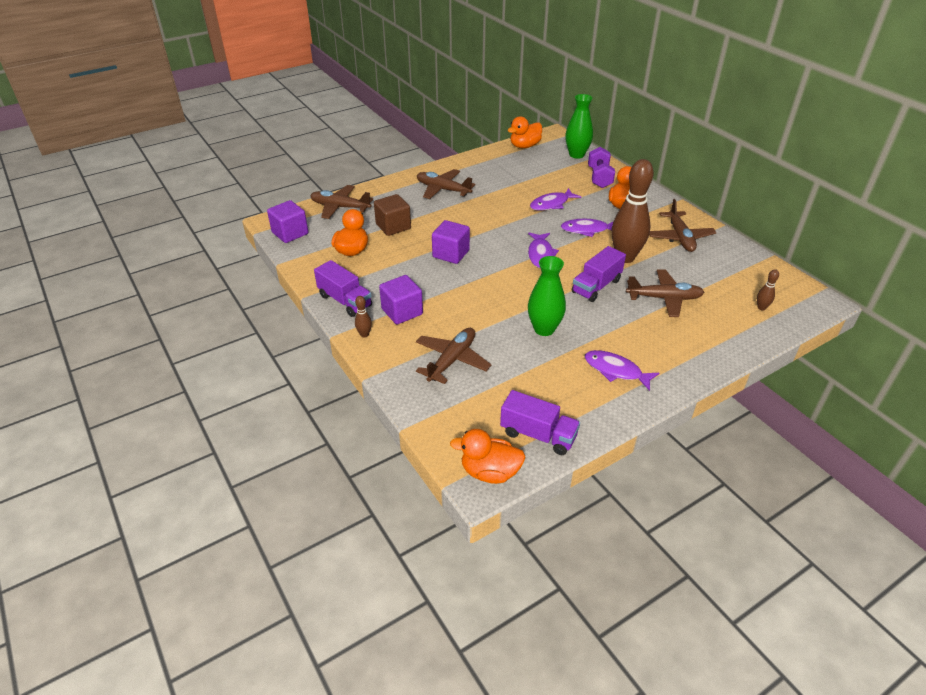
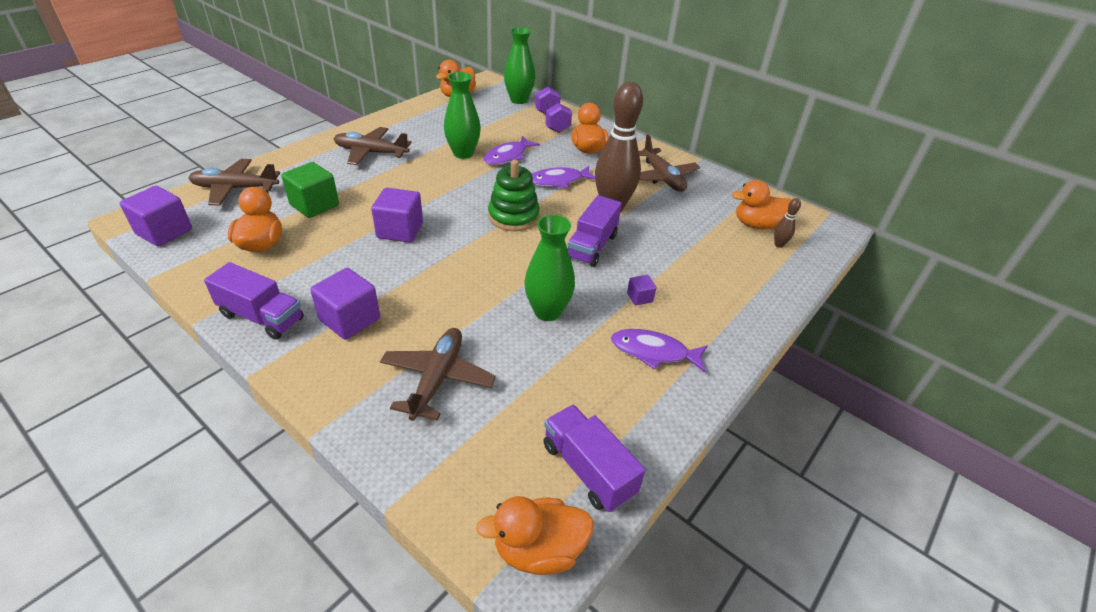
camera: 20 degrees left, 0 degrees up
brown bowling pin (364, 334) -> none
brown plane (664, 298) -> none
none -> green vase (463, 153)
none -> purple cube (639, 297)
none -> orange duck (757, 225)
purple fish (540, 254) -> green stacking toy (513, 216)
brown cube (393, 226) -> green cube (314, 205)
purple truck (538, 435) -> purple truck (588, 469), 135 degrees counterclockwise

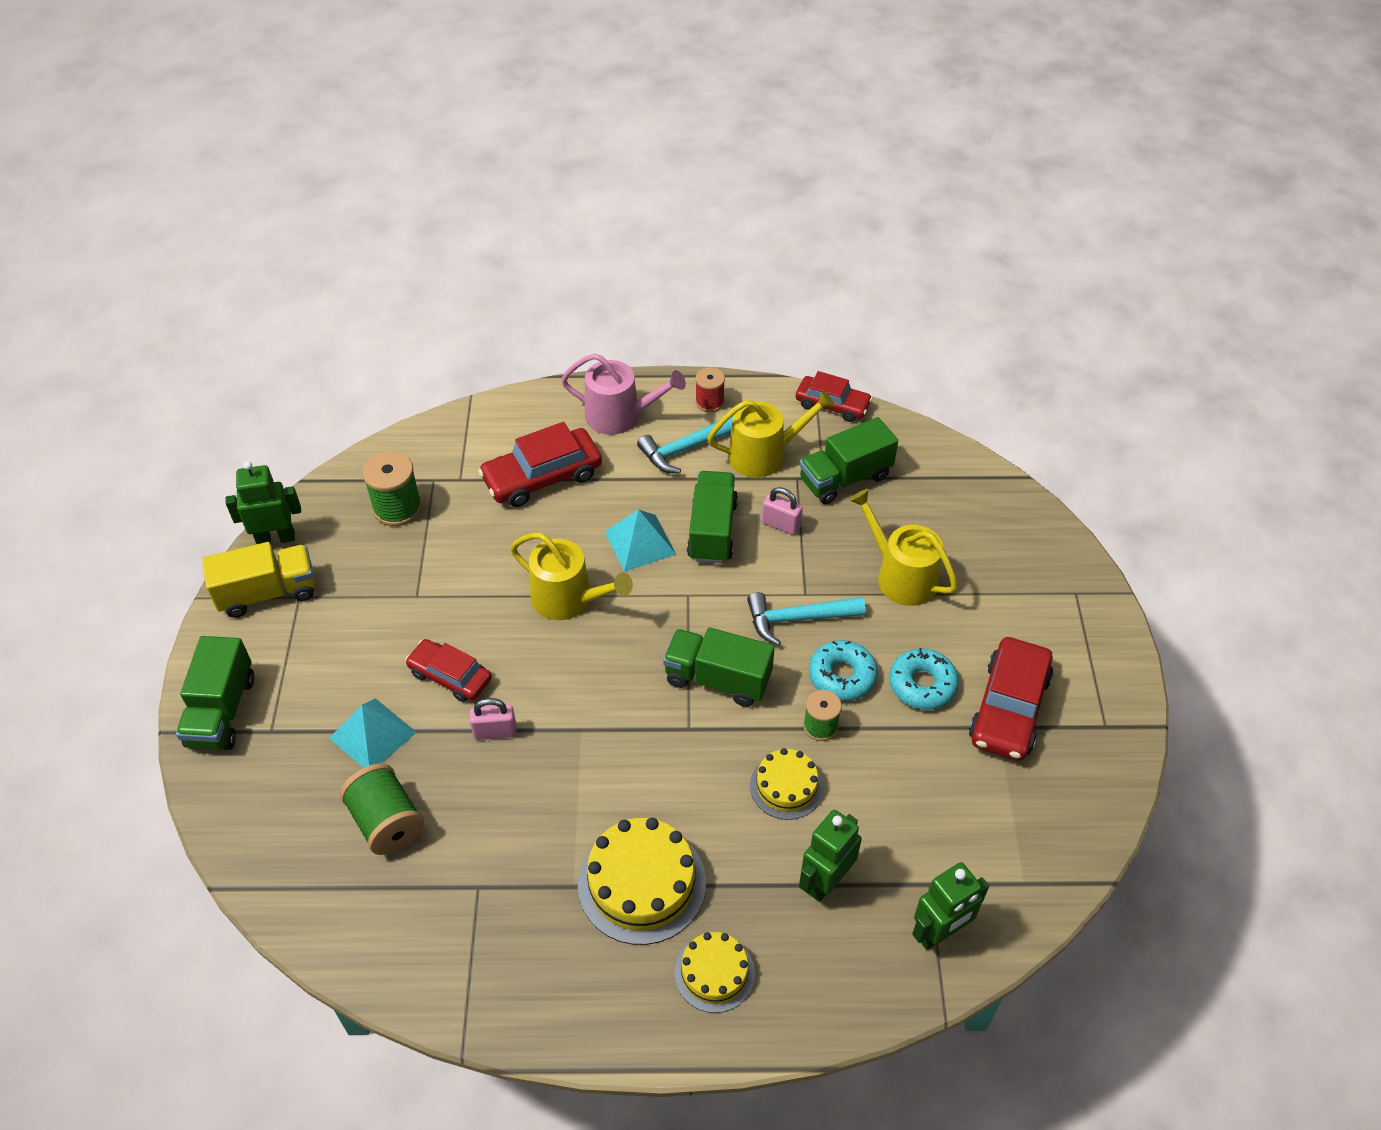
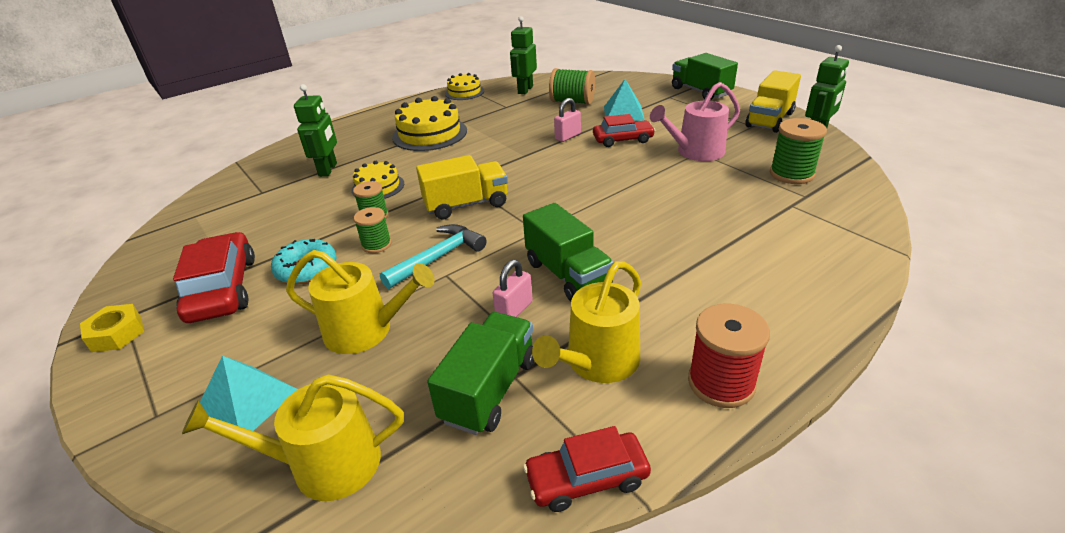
camera: 145 degrees right, 15 degrees down
red car (542, 477) -> none
turquoise hammer (686, 448) -> none
none -> yellow nut (117, 334)
yellow watering can (568, 599) -> yellow watering can (325, 464), moved
pink watering can (620, 415) -> pink watering can (696, 152), moved
turquoise pyramid (639, 542) -> turquoise pyramid (247, 401), moved
yellow cake (714, 973) -> yellow cake (464, 92), moved
green robot (939, 933) -> green robot (525, 90), moved
turquoise donut (842, 676) -> green spool (376, 245)
green truck (718, 679) -> yellow truck (466, 205)
pink padlock (781, 524) -> pink padlock (514, 310), 45 degrees counterclockwise
red spool (709, 402) -> red spool (721, 383), x1.58

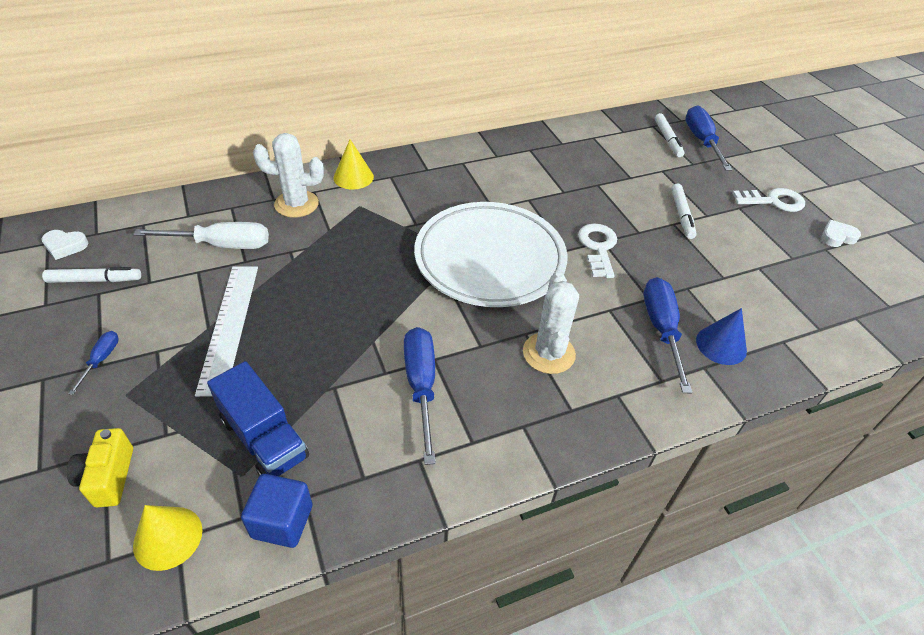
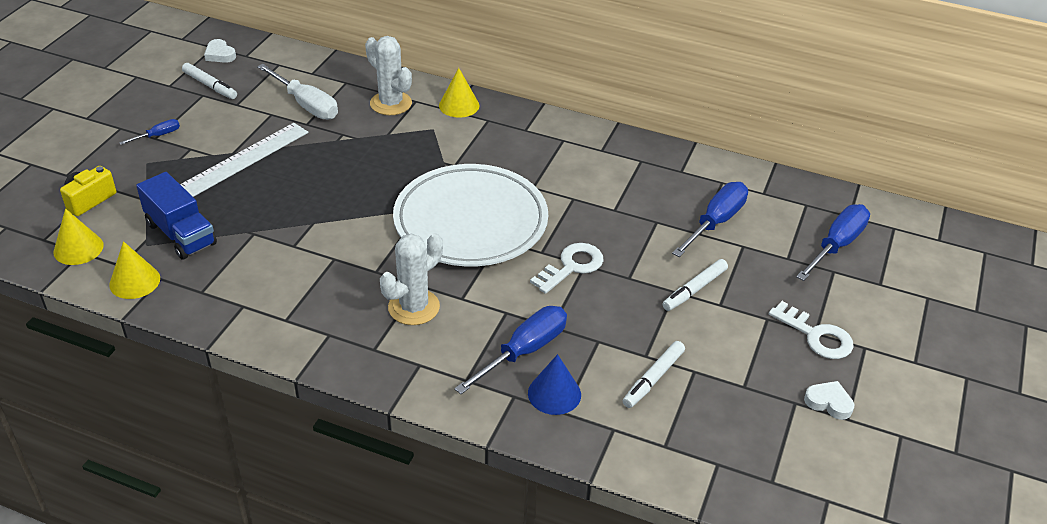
camera: 45 degrees right, 5 degrees down
blue screwdriver (421, 386) -> blue screwdriver (715, 222), moved
white marker (667, 139) -> white marker (653, 379), moved
blue cube (282, 521) -> yellow cone (134, 281)
blue truck (264, 438) -> blue truck (181, 234), 45 degrees counterclockwise

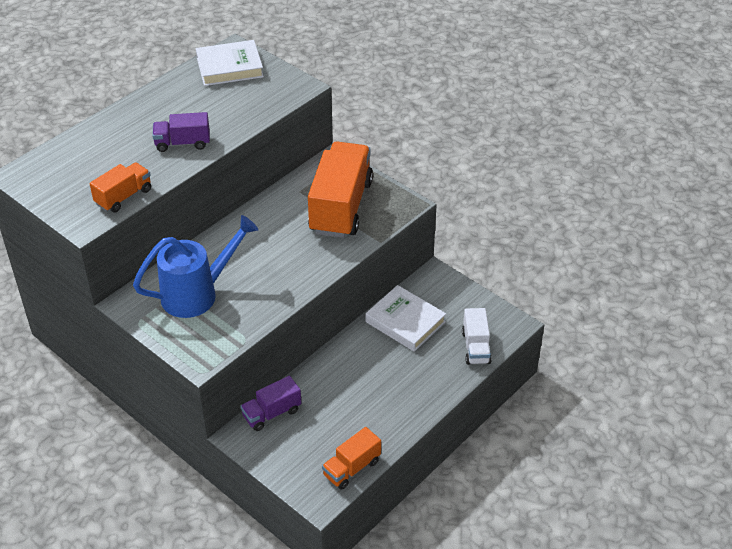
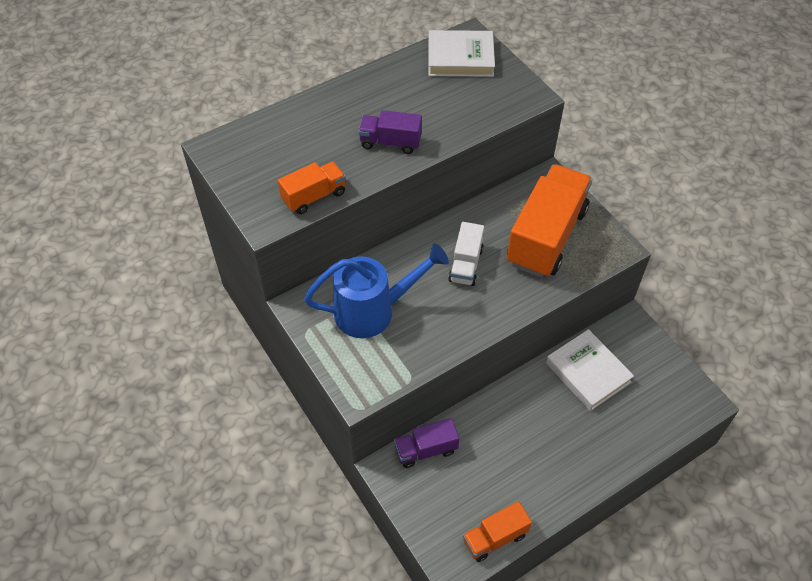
camera: 15 degrees right, 10 degrees up
white truck (476, 347) -> white truck (466, 264), moved

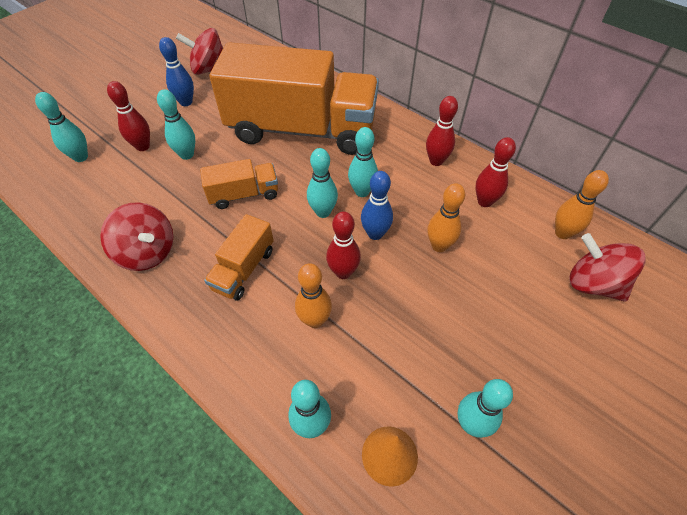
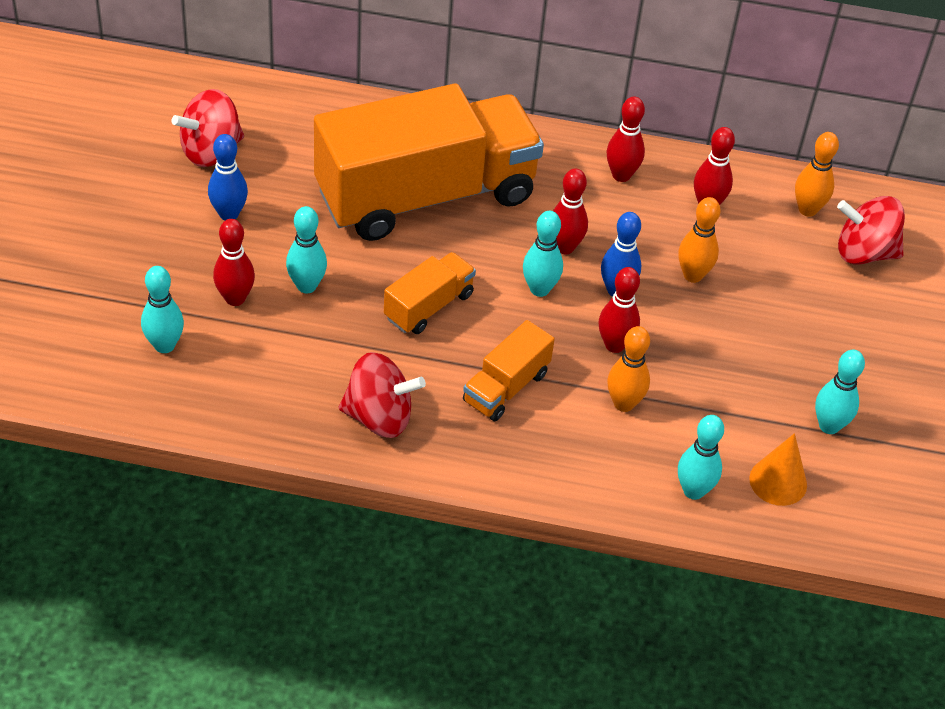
camera: 35 degrees left, 5 degrees down
turquoise bowling pin (362, 192) -> red bowling pin (564, 247)
orange truck (243, 269) -> orange truck (506, 387), 45 degrees clockwise

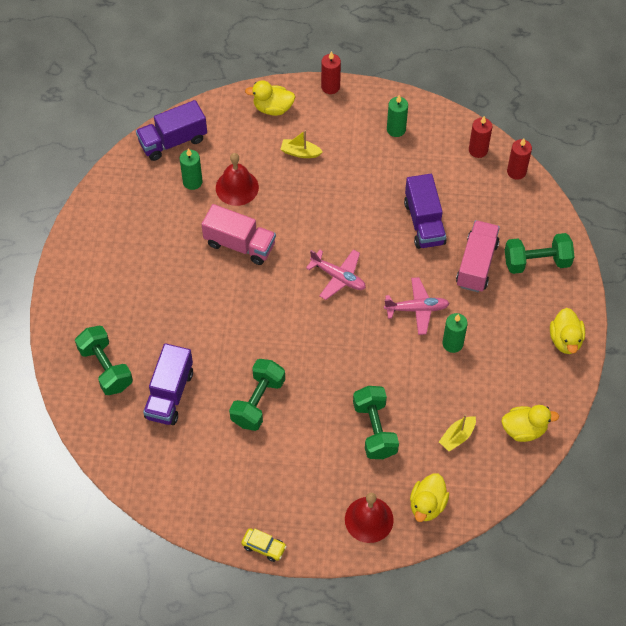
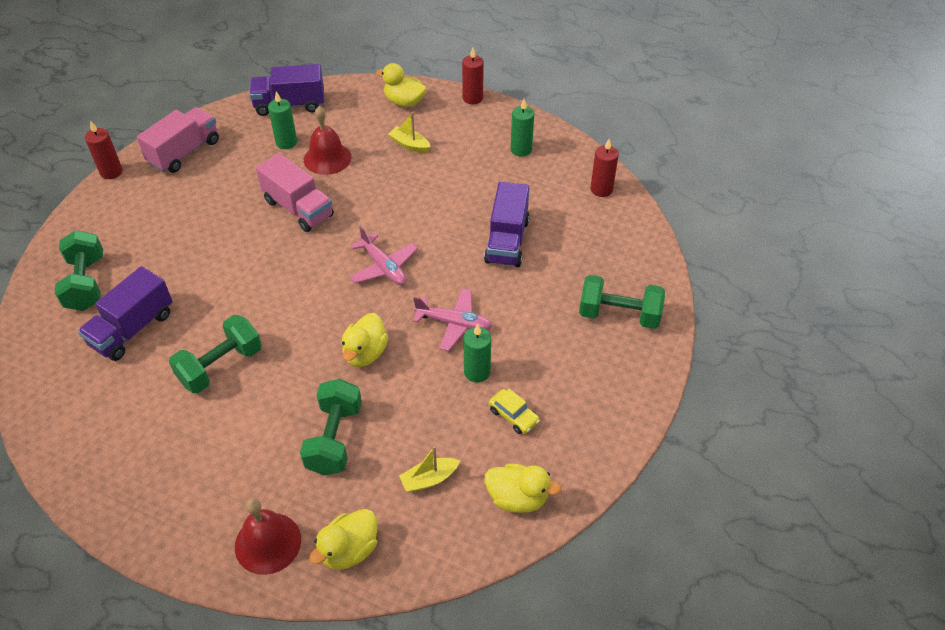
camera: 20 degrees right, 10 degrees down
yellow car (264, 547) -> yellow car (513, 416), moved
pink truck (476, 264) -> pink truck (184, 152), moved
red candle (516, 171) -> red candle (111, 172), moved
yellow duck (565, 340) -> yellow duck (365, 353), moved

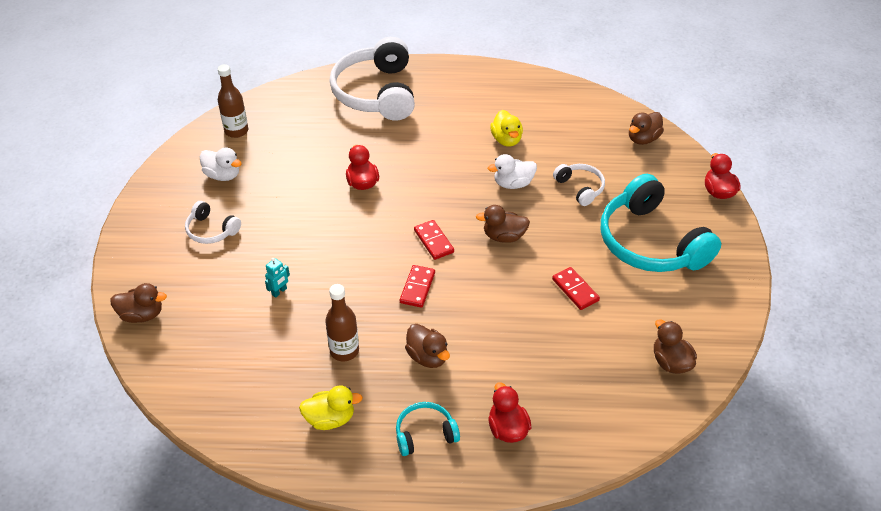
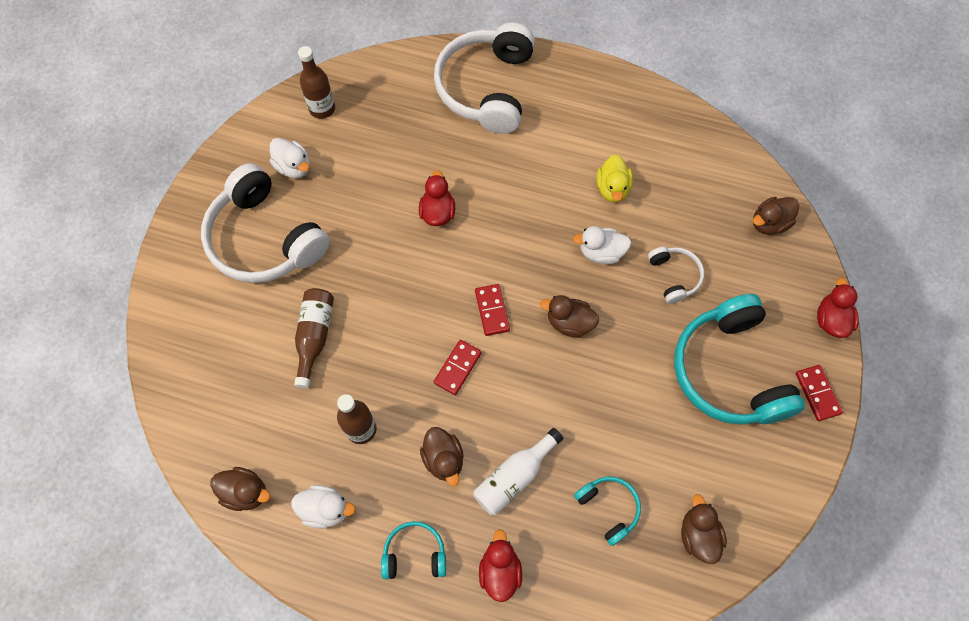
camera: 15 degrees right, 20 degrees up
none -> white bottle (514, 477)
none -> turquoise headphones (608, 508)
brown duck (142, 315) -> brown duck (245, 492), moved
red domino (575, 290) -> red domino (817, 393), moved
turquoise robot (279, 292) -> brown bottle (314, 337)
yellow duck (330, 419) -> white duck (325, 509)
white headphones (211, 230) -> white headphones (265, 238), x2.13

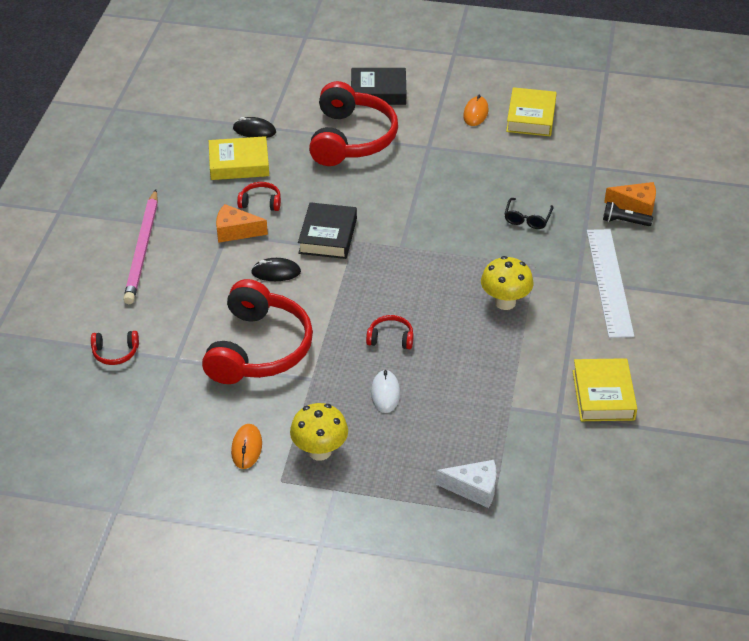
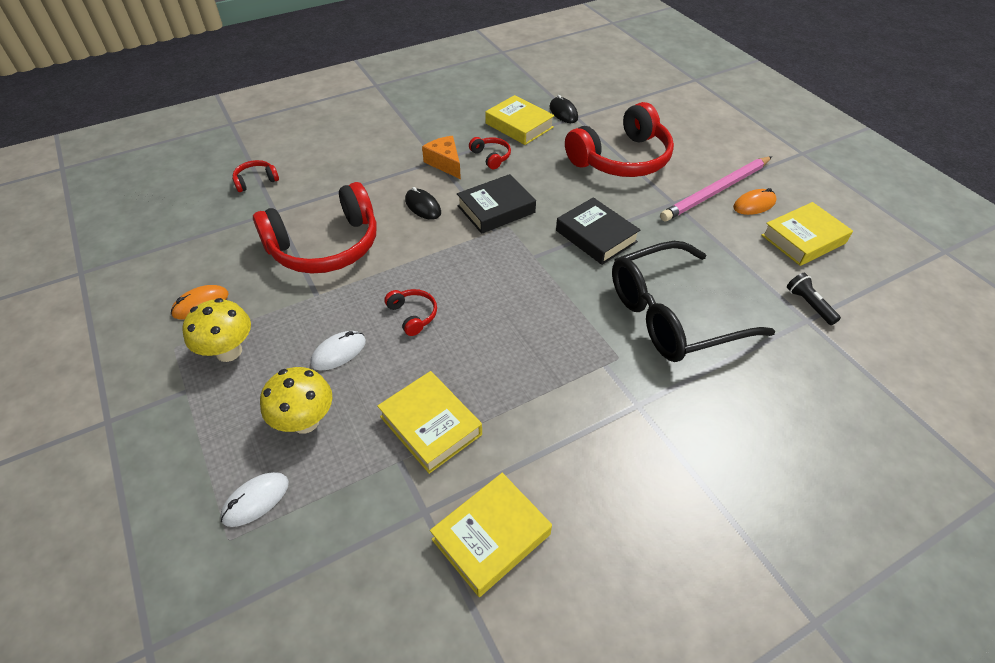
camera: 50 degrees right, 5 degrees up
white ruler (609, 282) -> none
orange cheese (636, 206) -> none
none -> yellow book (430, 425)
pink pencil (142, 250) -> pink pencil (716, 191), moved
black book (378, 91) -> black book (596, 236), moved
yellow mushroom (505, 302) -> yellow mushroom (305, 421), moved
black flashlight (624, 222) -> black flashlight (808, 304), moved
white cheese (474, 489) -> white mouse (256, 500)
red headphones (115, 353) -> red headphones (256, 181), 105 degrees clockwise
black glasses (527, 219) -> black glasses (672, 315), x2.50

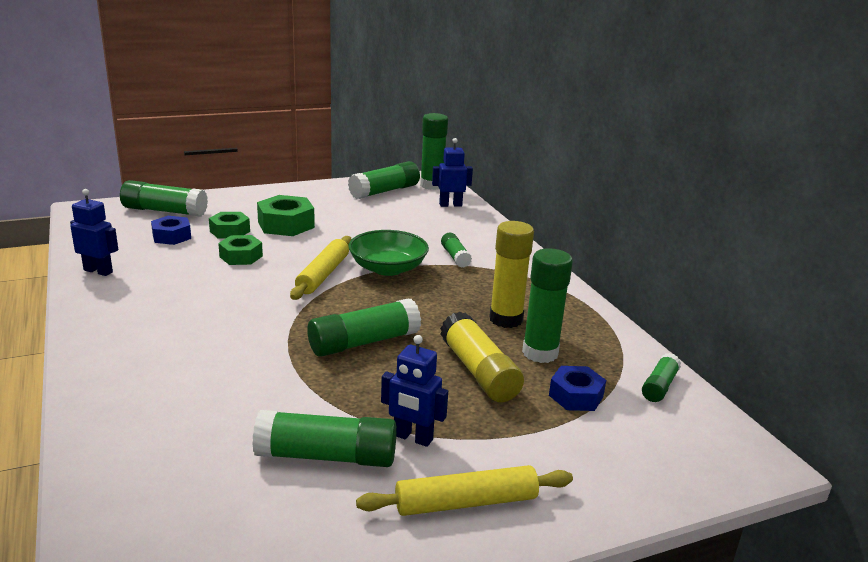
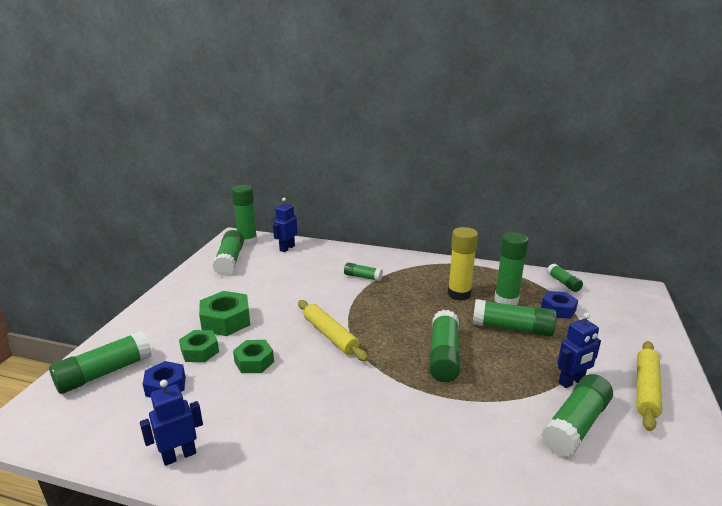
camera: 50 degrees left, 0 degrees up
green bowl (388, 268) -> none
yellow glue stick (478, 371) -> green glue stick (512, 328)

